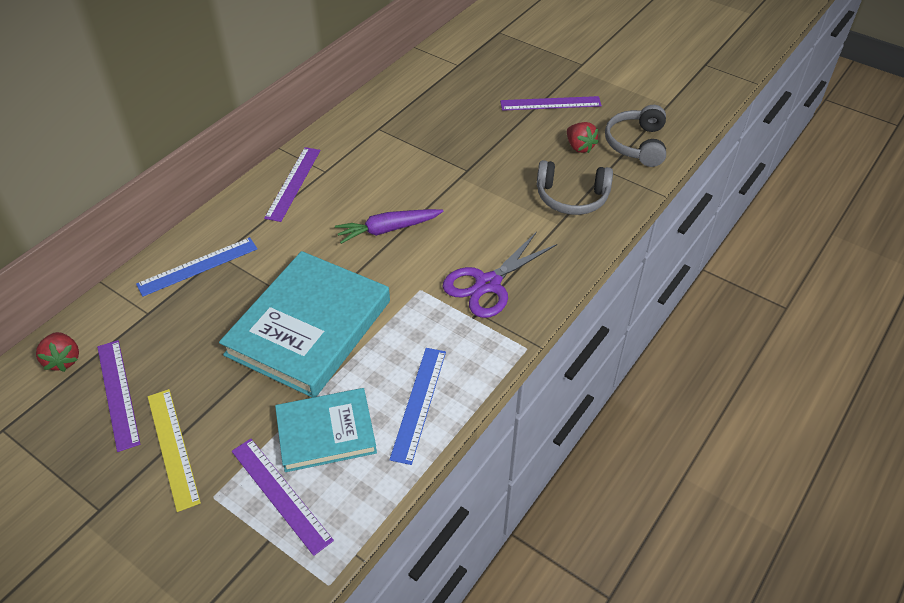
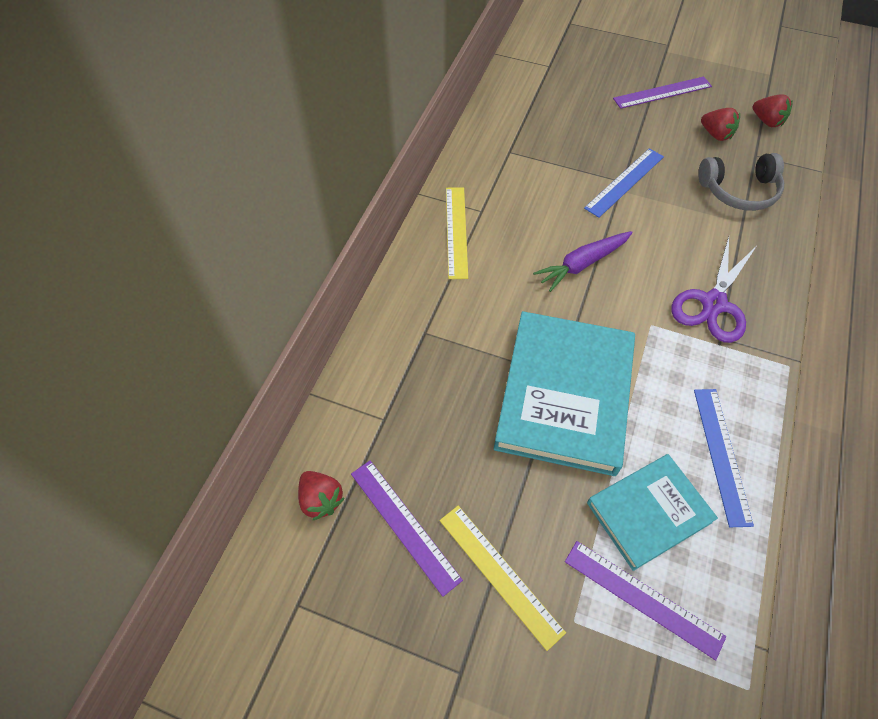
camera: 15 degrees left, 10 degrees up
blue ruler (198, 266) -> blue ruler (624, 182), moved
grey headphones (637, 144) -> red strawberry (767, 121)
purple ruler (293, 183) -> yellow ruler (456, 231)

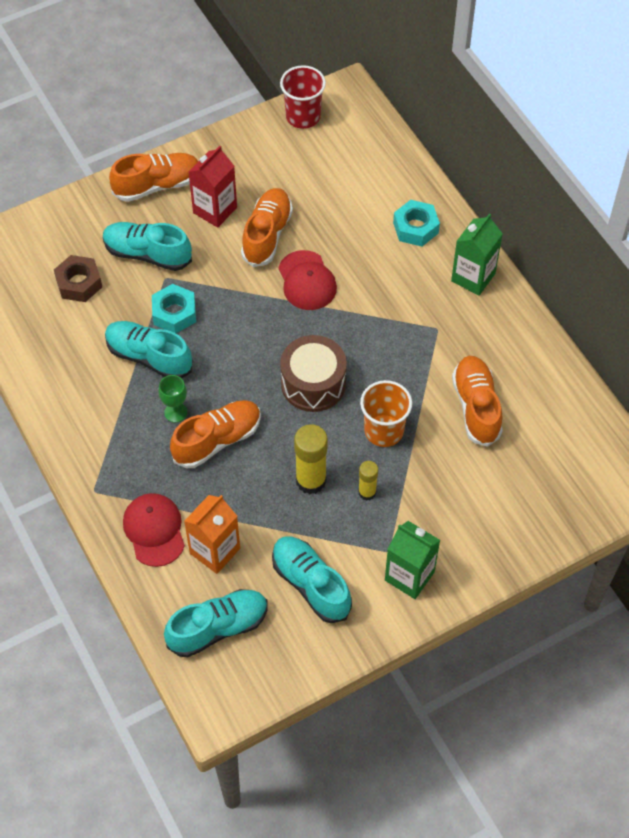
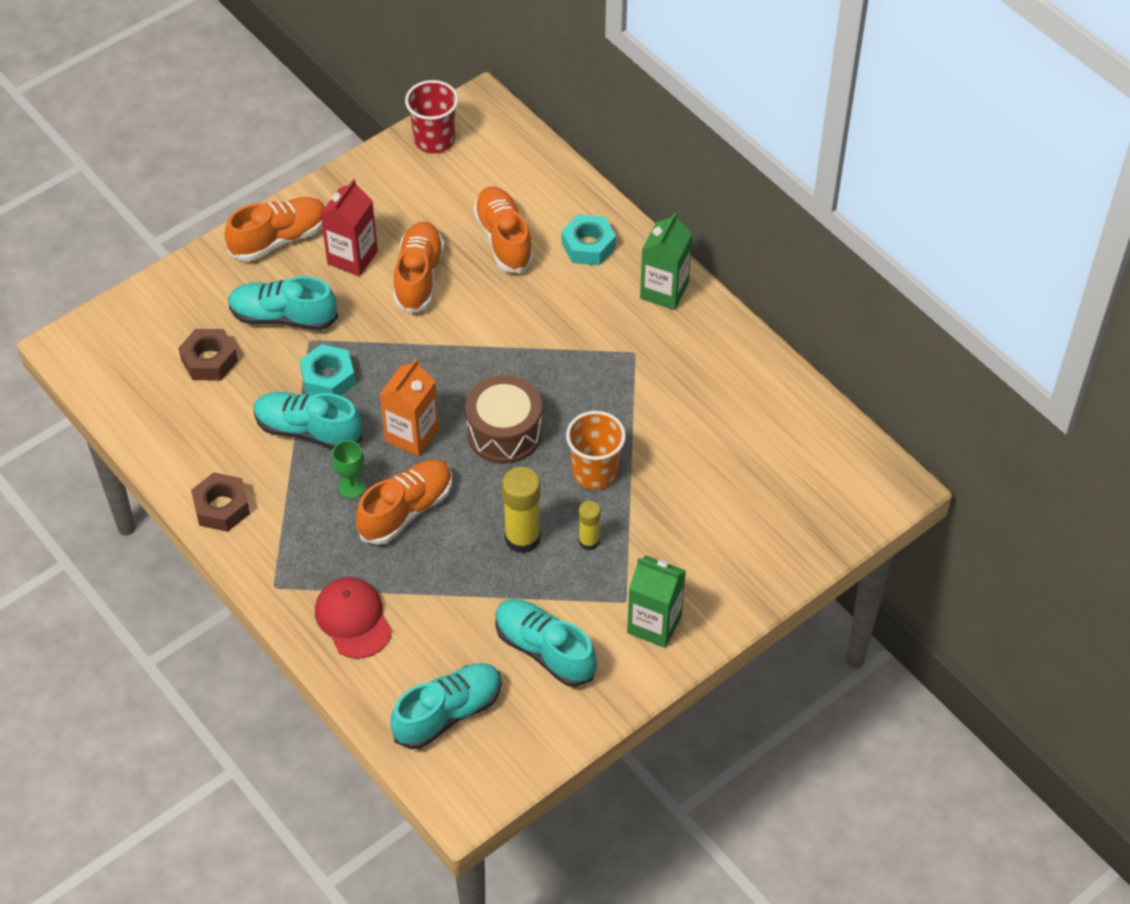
camera: 10 degrees left, 5 degrees down
red cap (307, 281) -> none
none -> brown nut (221, 507)
orange carton (215, 551) -> orange carton (412, 435), moved
orange shoe (476, 407) -> orange shoe (504, 239), moved

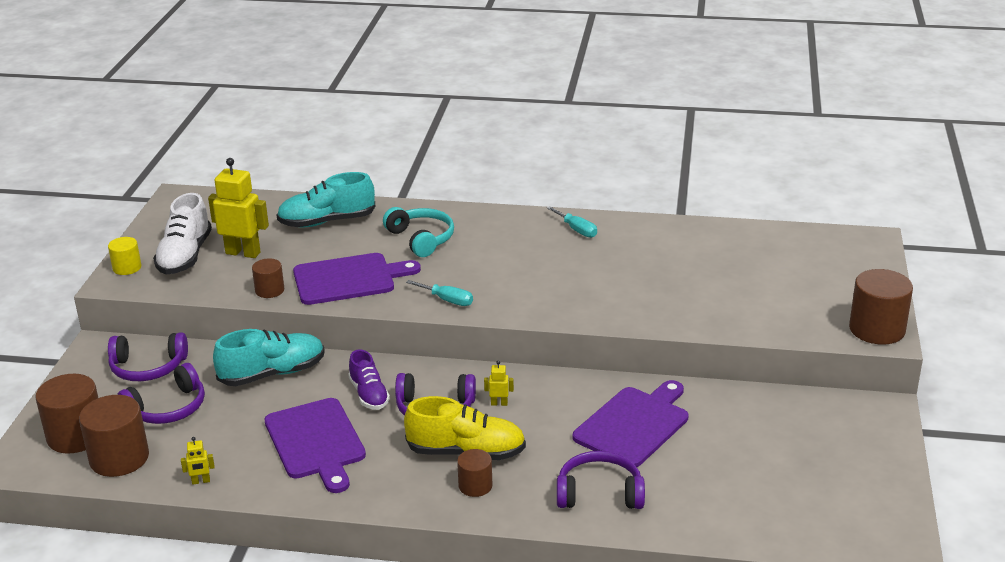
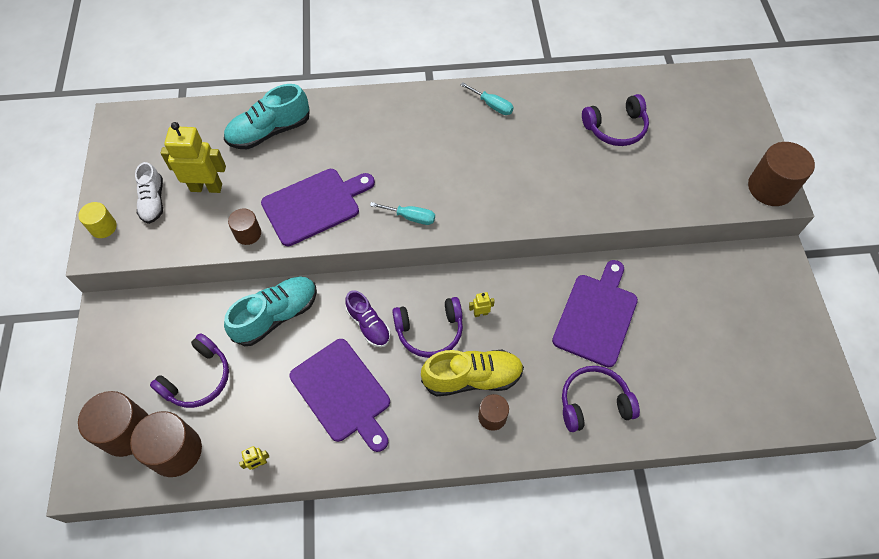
camera: 15 degrees left, 30 degrees up
turquoise headphones (421, 239) -> none
purple headphones (148, 367) -> purple headphones (616, 128), moved
white shoe (185, 256) -> white shoe (153, 201), x0.64

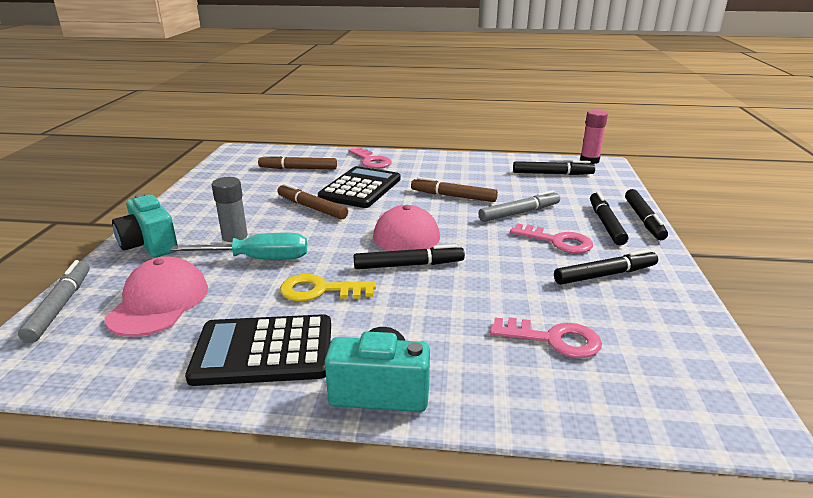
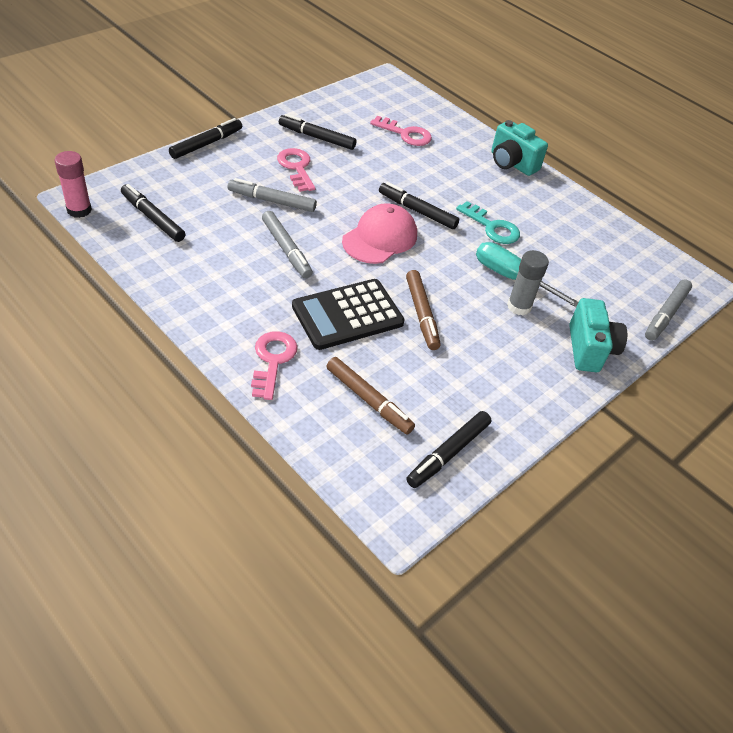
camera: 145 degrees left, 20 degrees up
pink cap (159, 302) -> none
black calculator (263, 351) -> none
black marker (605, 224) -> black marker (449, 453), moved
yellow key (320, 290) -> turquoise key (492, 227)
brown marker (453, 196) -> grey marker (286, 249)
pink key (553, 339) -> pink key (405, 134), 150 degrees clockwise

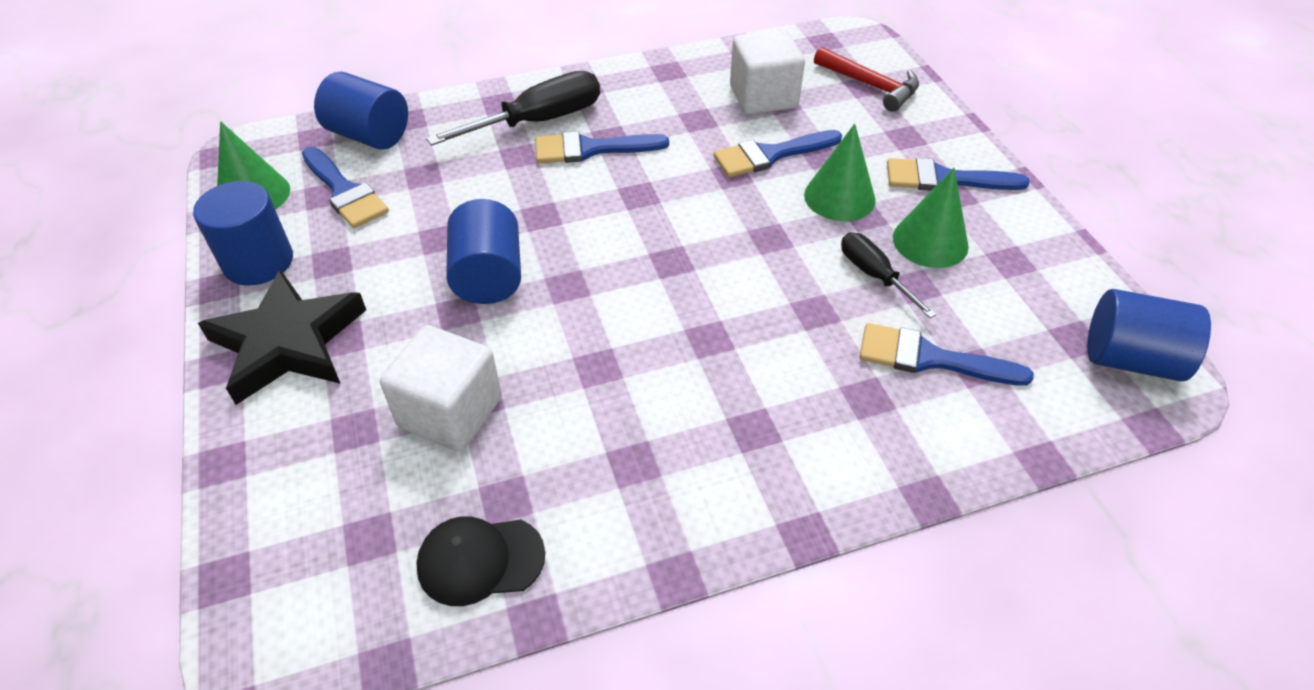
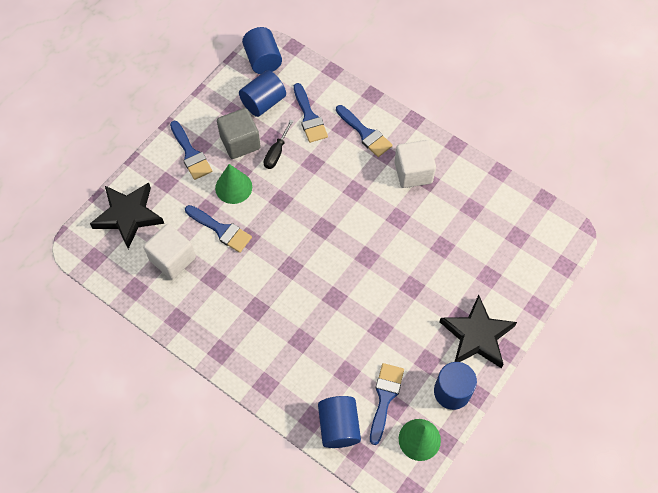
camera: 125 degrees left, 15 degrees up
black cap (480, 560) -> none
black screwdriver (537, 121) -> none
white cube (450, 412) -> white cube (413, 172), moved
blue cylinder (488, 276) -> blue cylinder (263, 102), moved
blue brush (591, 149) -> blue brush (365, 133), moved
red hammer (871, 86) -> black star (128, 215)
green cone (930, 241) -> grey cube (240, 142)

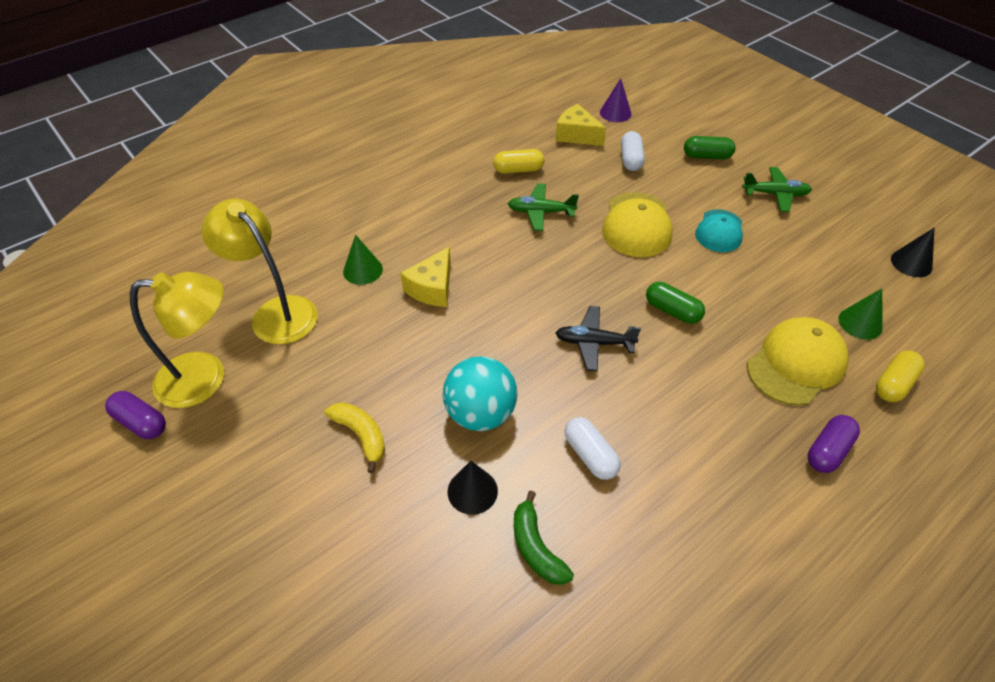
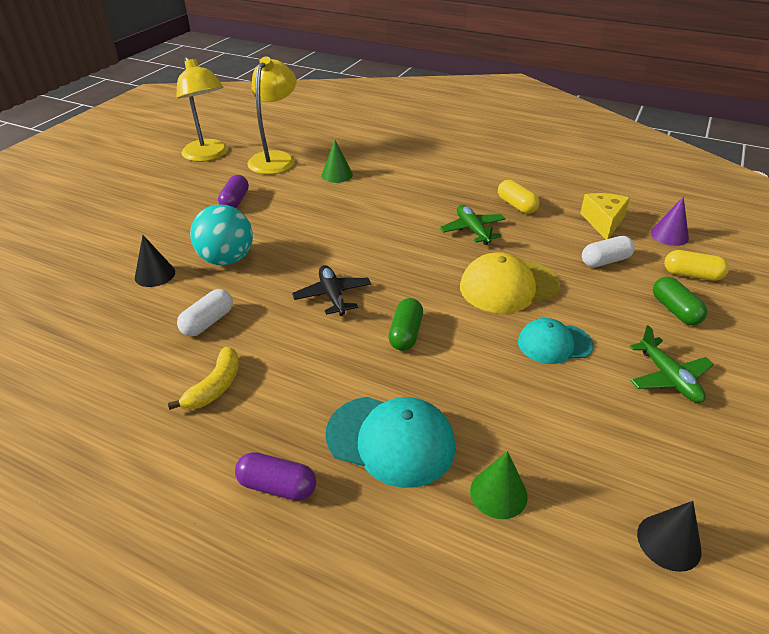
camera: 65 degrees right, 10 degrees down
yellow cheese (432, 288) -> none
green banana (536, 547) -> none
purple capsule (141, 422) -> purple capsule (235, 201), moved
yellow banana (361, 435) -> yellow banana (215, 386), moved
yellow capsule (894, 384) -> yellow capsule (692, 275), moved
yellow cap (796, 363) -> turquoise cap (391, 440)

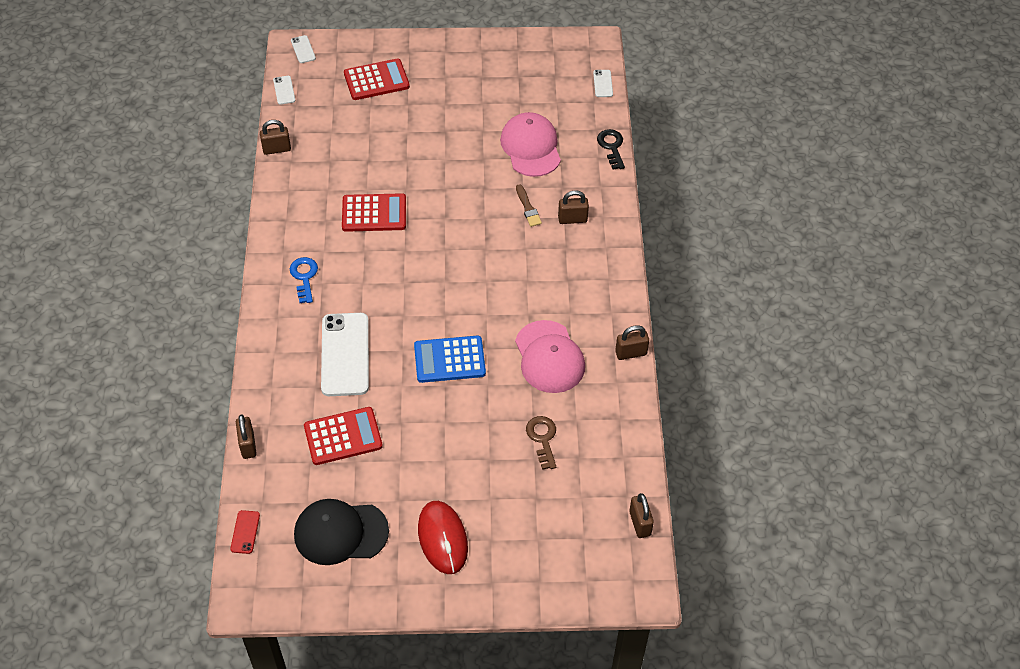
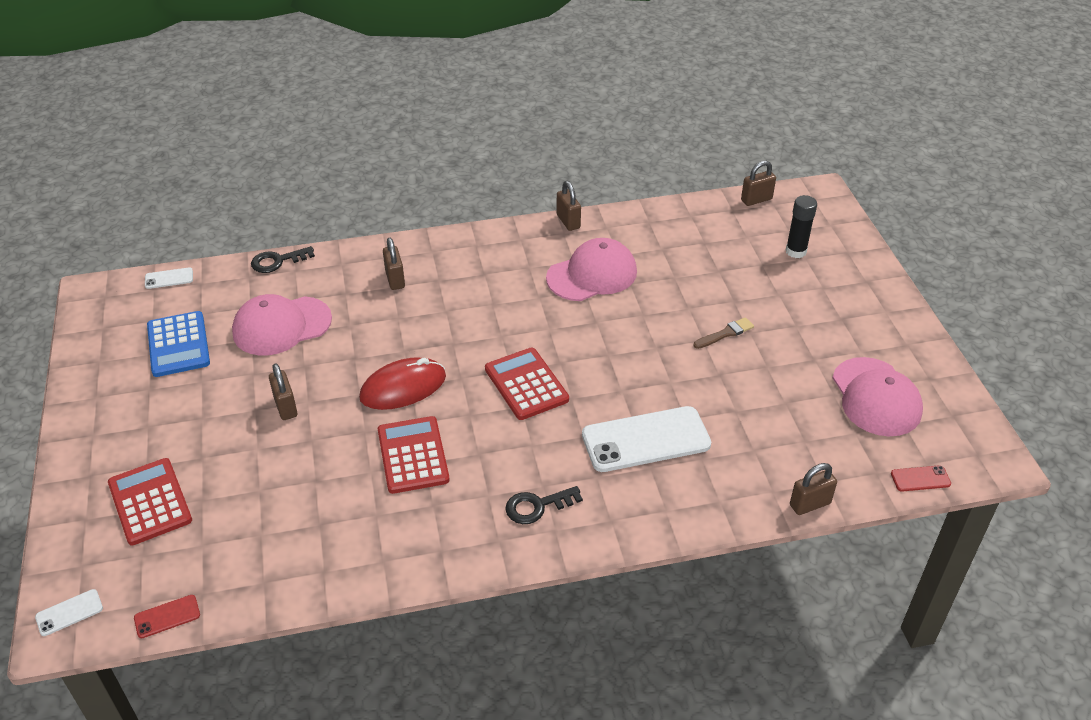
camera: 100 degrees left, 10 degrees down
brown key (542, 438) -> none
none -> black glue stick (796, 251)
brown padlock (277, 149) -> brown padlock (285, 407), moved
red calculator (343, 436) -> red calculator (526, 384), moved
blue calculator (449, 360) -> blue calculator (178, 345), moved
red mouse (442, 538) -> red mouse (403, 387), moved
brown brush (528, 208) -> brown brush (725, 333), moved
white phone (284, 90) -> red phone (167, 616)
blue key (304, 277) -> black key (537, 506)
black cap (340, 533) -> pink cap (876, 397)

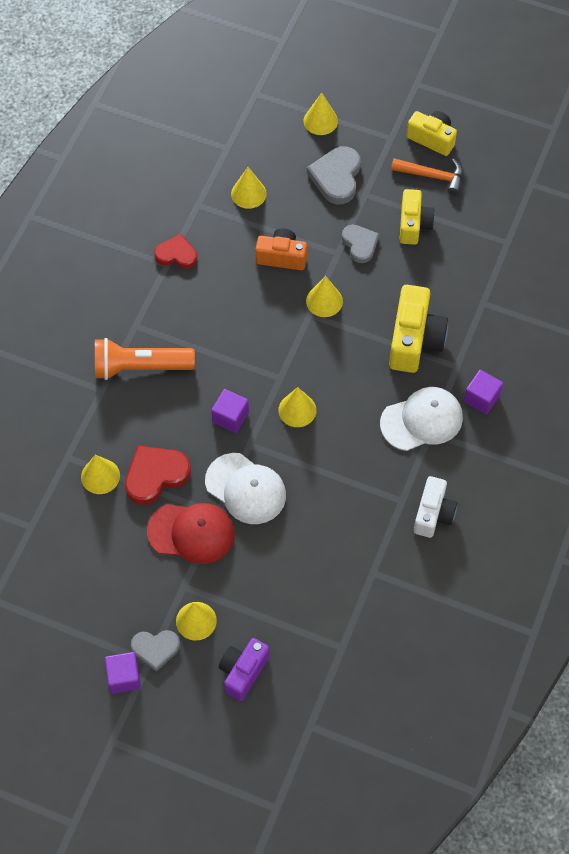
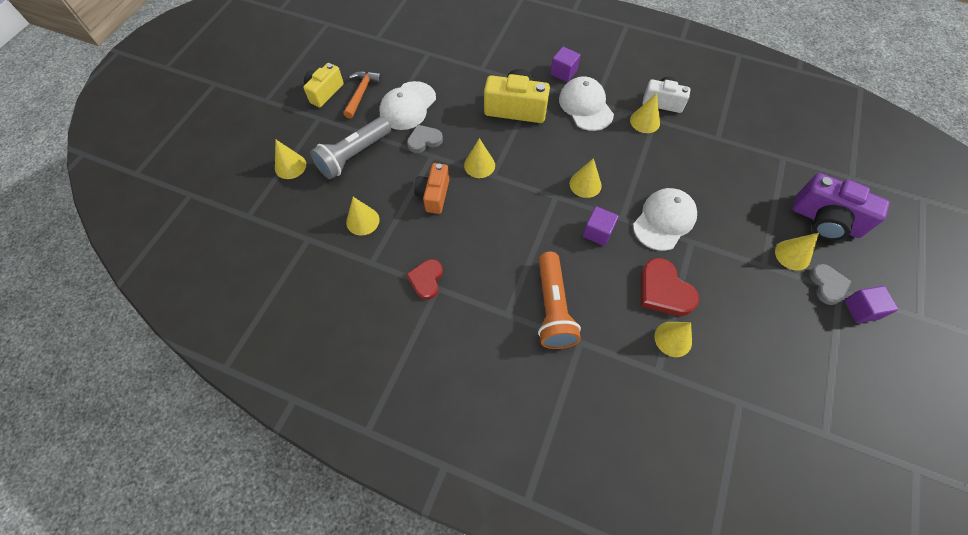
camera: 90 degrees left, 0 degrees up
red cap (191, 533) -> none
none -> yellow cone (645, 121)
grey heart (336, 177) -> grey flashlight (354, 155)
yellow camera (413, 225) -> white cap (407, 106)
purple camera (243, 672) -> purple camera (825, 220), x1.51

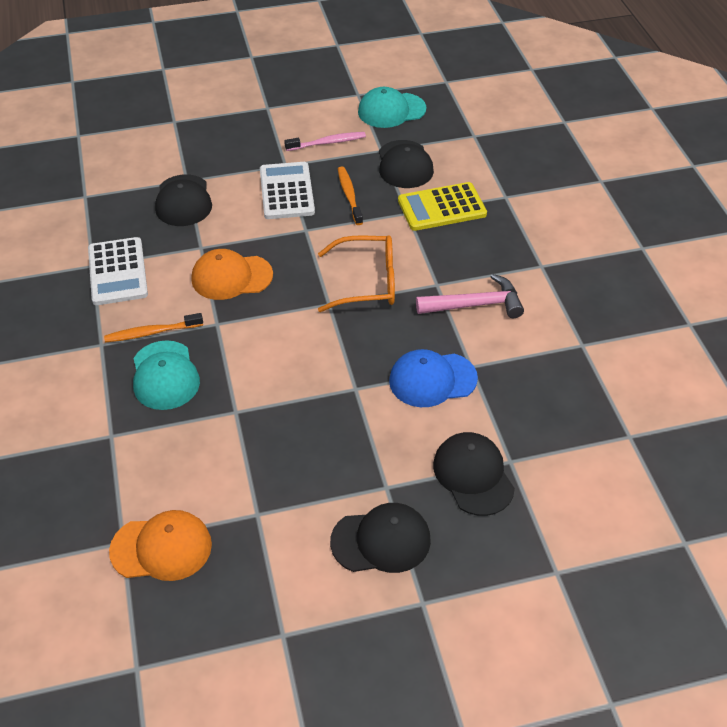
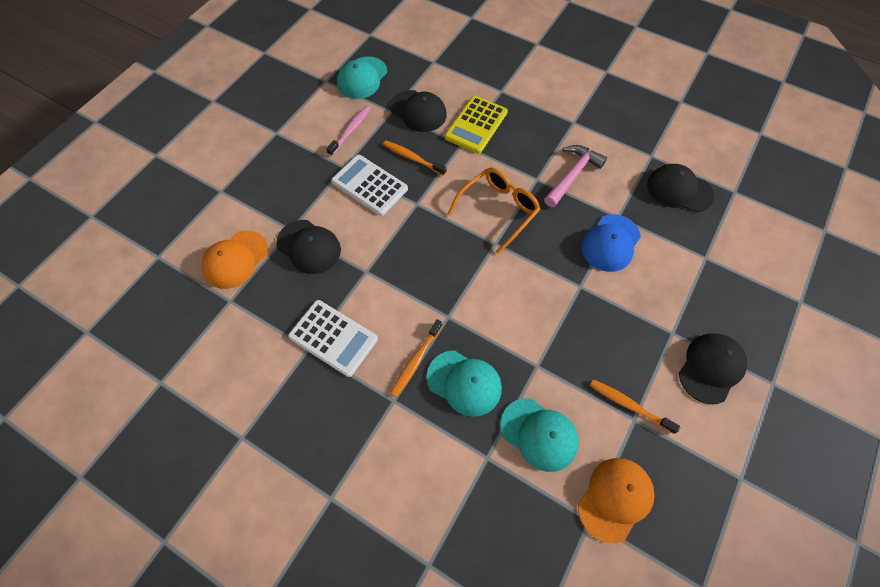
camera: 45 degrees left, 15 degrees up
none -> turquoise cap (539, 434)
none -> orange toothbrush (629, 405)
orange cap (231, 277) -> orange cap (235, 259), moved
black cap (473, 475) -> black cap (679, 190), moved

